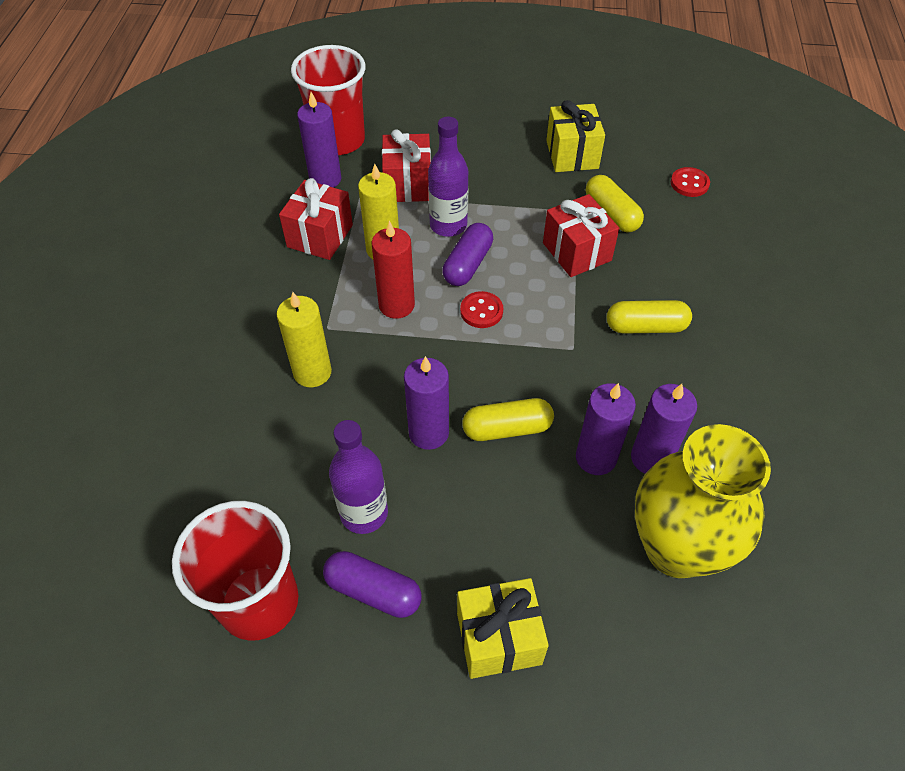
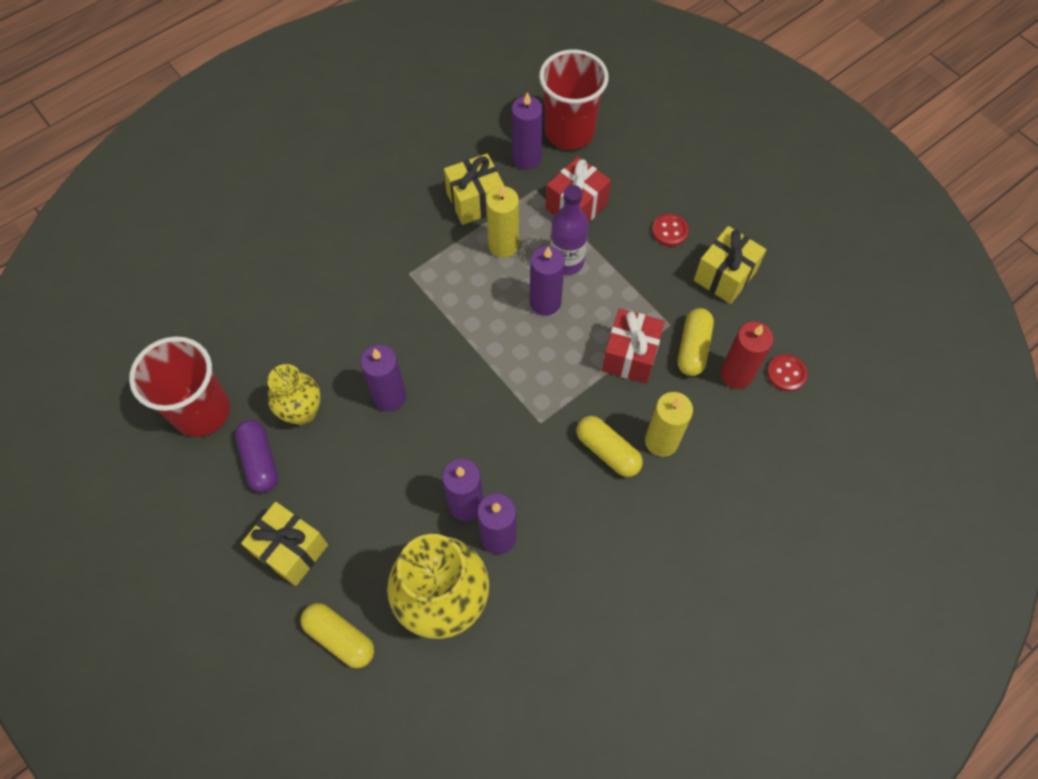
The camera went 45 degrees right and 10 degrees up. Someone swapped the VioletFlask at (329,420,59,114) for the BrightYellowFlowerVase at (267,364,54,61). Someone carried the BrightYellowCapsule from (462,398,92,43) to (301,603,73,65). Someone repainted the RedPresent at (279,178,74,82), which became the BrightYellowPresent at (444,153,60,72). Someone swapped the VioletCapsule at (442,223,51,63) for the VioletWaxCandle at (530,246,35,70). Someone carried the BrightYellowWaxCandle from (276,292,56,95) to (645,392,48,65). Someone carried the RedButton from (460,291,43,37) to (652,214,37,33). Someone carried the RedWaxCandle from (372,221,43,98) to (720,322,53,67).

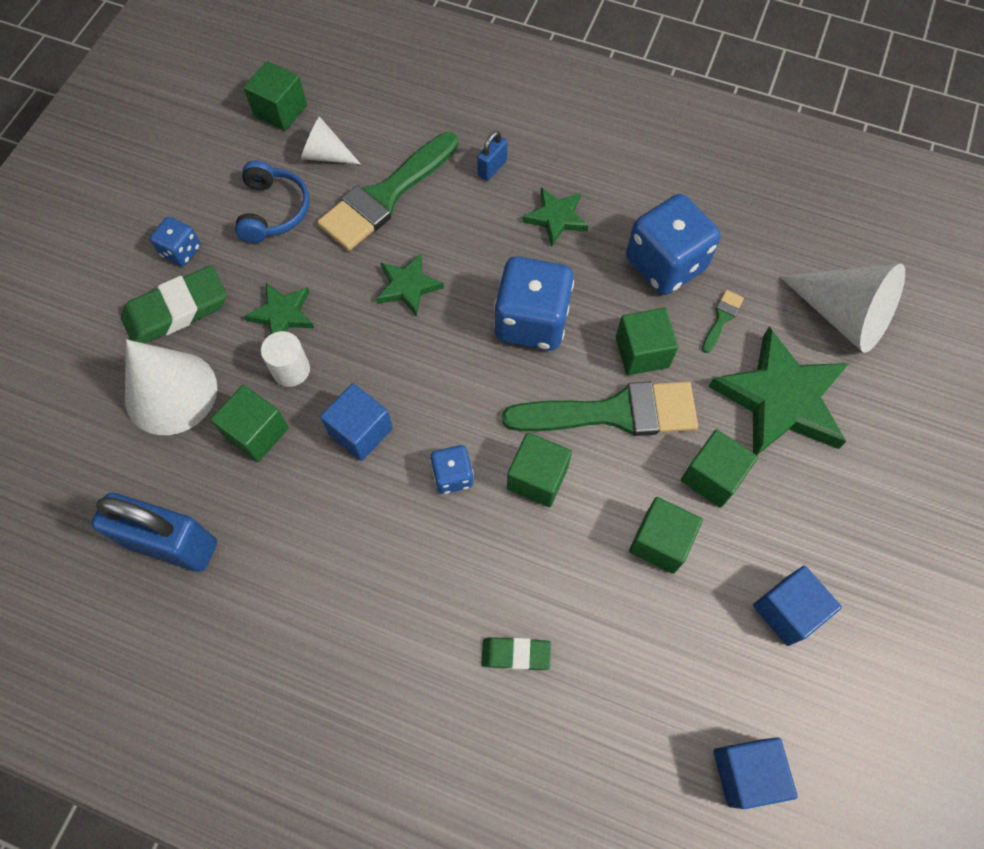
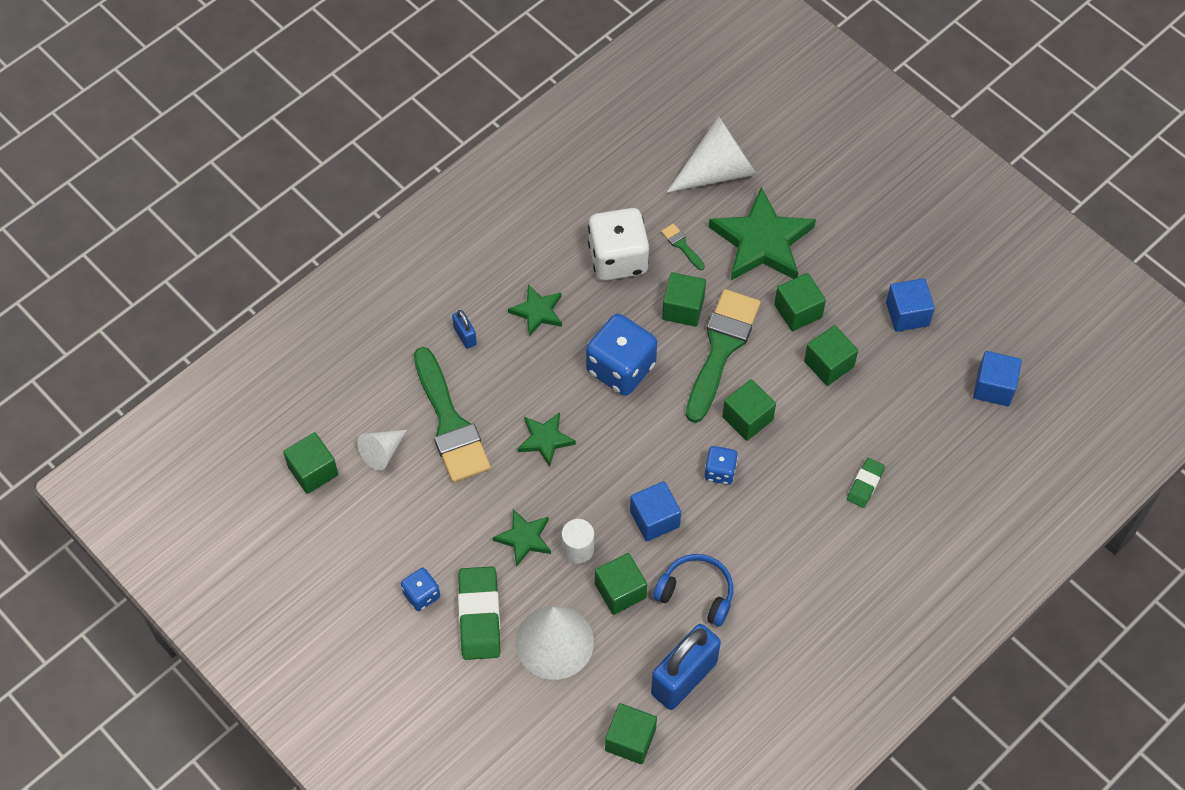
The camera went 65 degrees left and 5 degrees down. Someone repainted the CobaltDie at (626,194,95,101), which became the WhiteDie at (588,208,61,73). Someone put down the LeafGreenBlock at (605,703,52,61). Someone carried the CobaltHeadphones from (235,160,75,83) to (653,554,80,72).

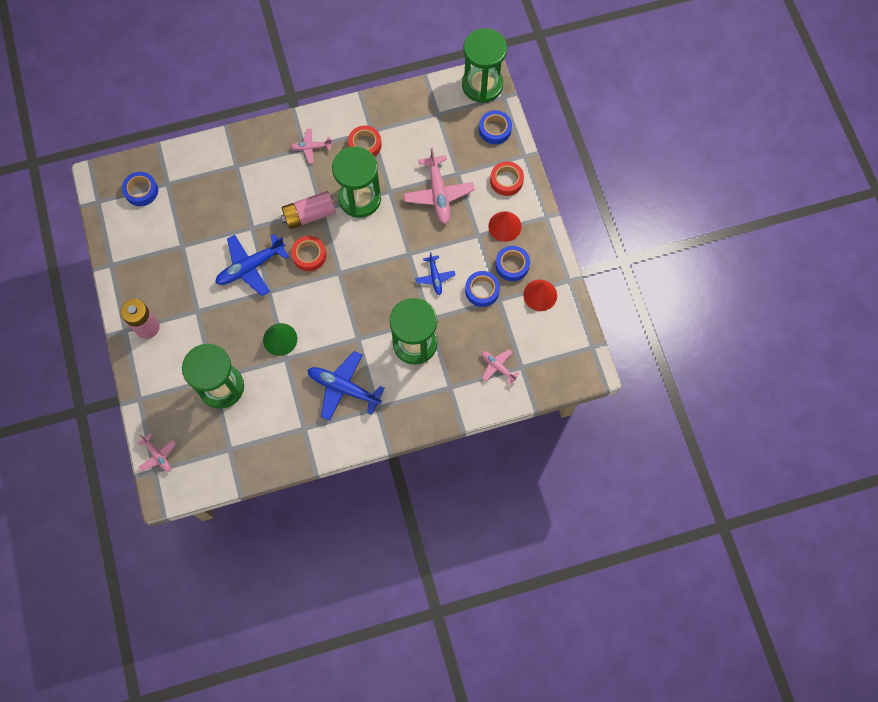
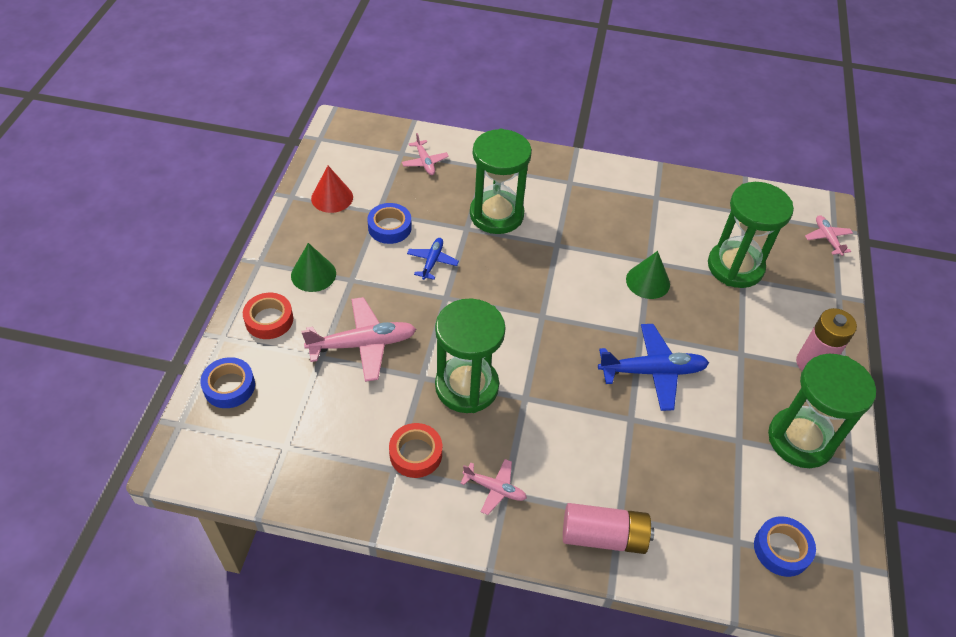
The camera went 155 degrees left and 20 degrees down. Someone repainted the RedCone at (488,211,34,31), which became the LeafGreenCone at (291,243,45,49). Someone rotated the RosyAeroplane at (404,148,71,76) by 60 degrees clockwise. Someone carried the RosyBattery from (281,191,55,38) to (563,503,91,51). Someone carried the LeafGreenSandglass from (462,28,45,75) to (768,354,108,114). Someone took away the RedTape at (291,236,35,35). Someone took away the CobaltAeroplane at (307,351,78,70). Someone took away the CobaltTape at (495,246,35,35).

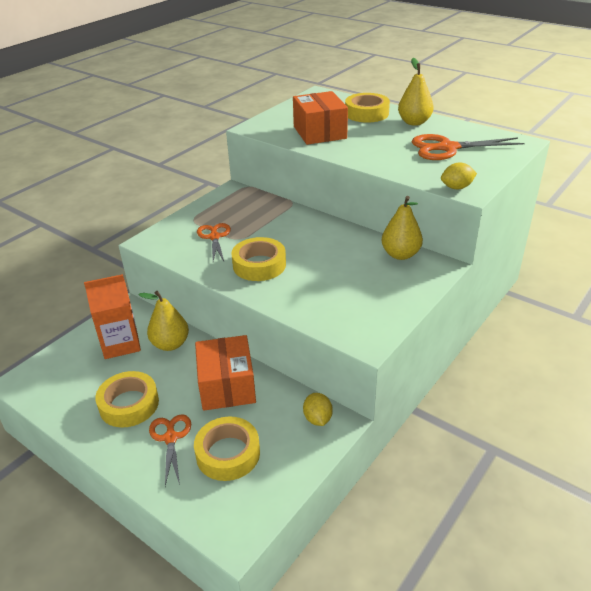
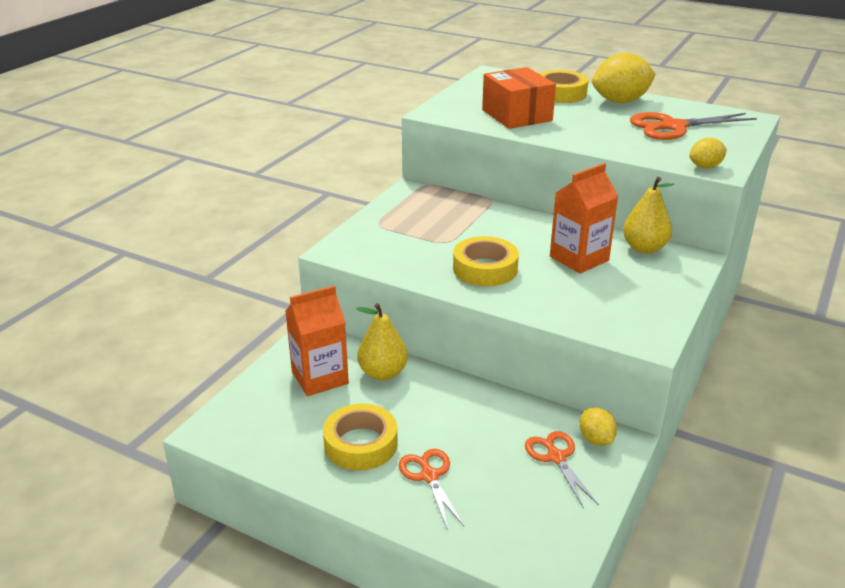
The camera went 10 degrees left and 5 degrees down. Someone carried the OrangeColouredScissors from (197,223,34,38) to (525,431,74,78). Someone put down the OrangeColouredCarton at (550,163,68,111). Someone swapped the BrightYellowToyPear at (398,58,36,68) for the BrightYellowLemon at (592,53,64,50). Someone took away the BrightYellowTape at (194,417,66,64). Someone took away the OrangeColouredParcel at (195,335,61,76).

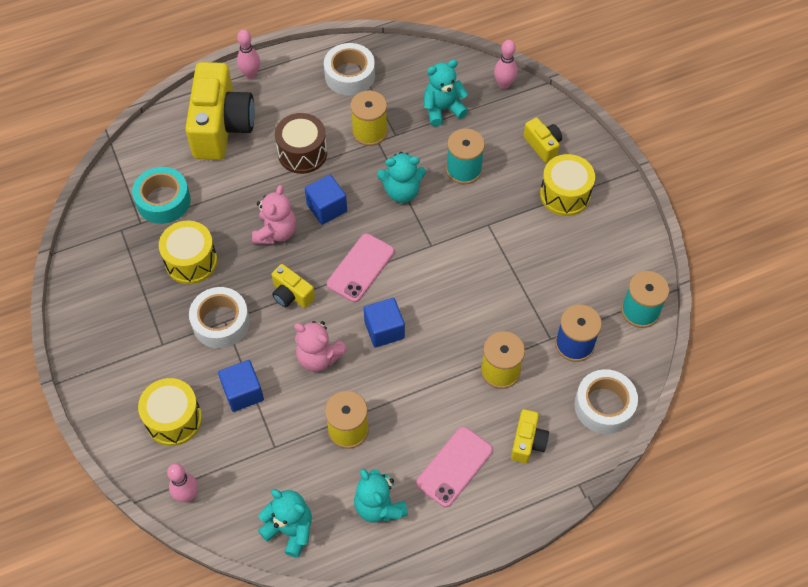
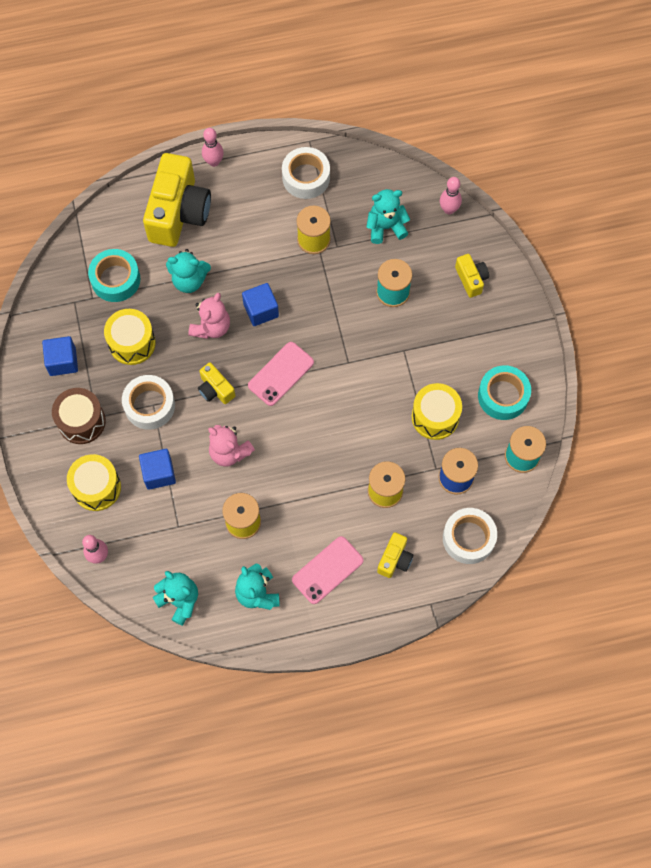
The camera went 10 degrees right and 10 degrees up. Someone carried the CobaltBlock from (364,298,41,50) to (42,336,36,40). Someone carried the RussetDrum from (275,113,52,61) to (52,388,54,56). Someone carried the TealTeddyBear from (377,152,49,51) to (166,249,45,44). Someone carried the BrightYellowDrum from (540,154,55,62) to (412,383,50,57). Someone put down the TealTape at (478,365,53,55).

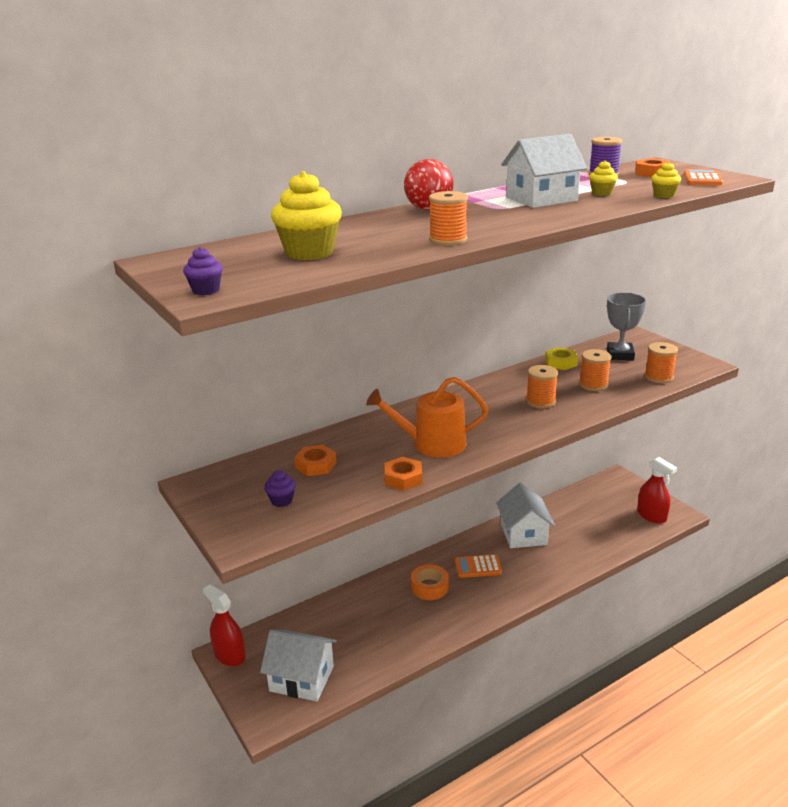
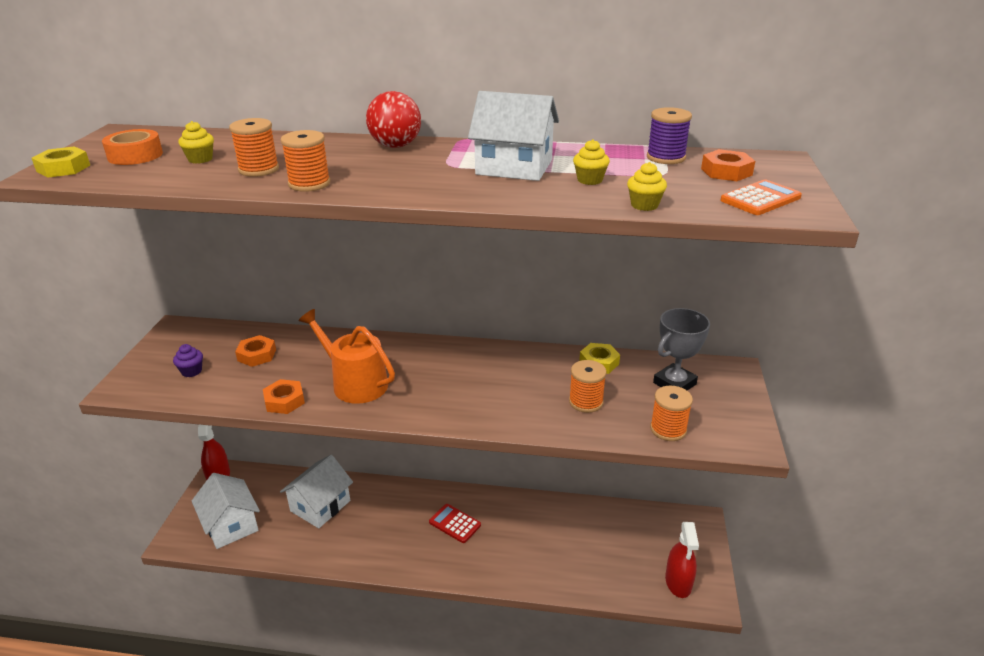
The camera went 40 degrees right and 5 degrees up. Someone swapped the VioletMuffin at (183,247,40,48) for the BrightYellowNut at (32,146,58,32). Someone carried the OrangeColouredTape from (411,564,38,36) to (102,129,61,36). Someone scaled the BrightYellowMuffin at (271,171,71,89) by 0.49. Someone carried the OrangeColouredSpool from (526,365,32,44) to (229,118,50,59). Someone carried the WhiteToyHouse from (496,483,59,65) to (280,455,73,73). Someone repainted the OrangeColouredPocketCalculator at (455,554,47,24), which became the RedPocketCalculator at (429,504,52,39).

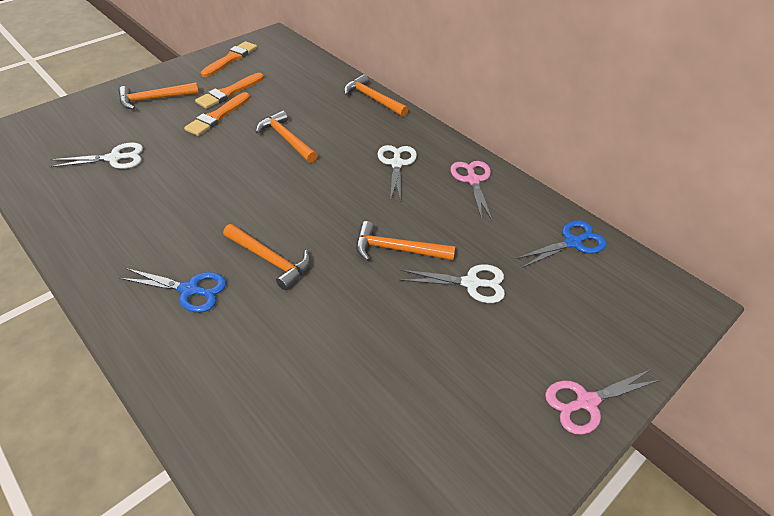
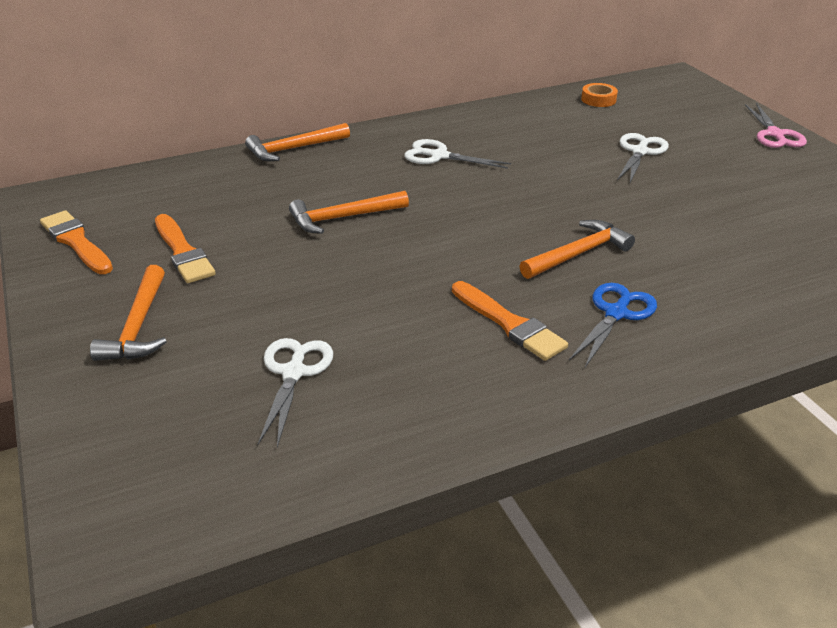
The camera went 70 degrees left and 10 degrees down. Someone carried the OrangeColouredBrush from (184,92,66,44) to (452,281,116,80). Someone swapped the CobaltScissors at (515,220,91,48) for the OrangeColouredTape at (581,83,37,24). Someone took away the OrangeColouredHammer at (356,221,99,40). Someone took away the RosyScissors at (450,161,42,59).

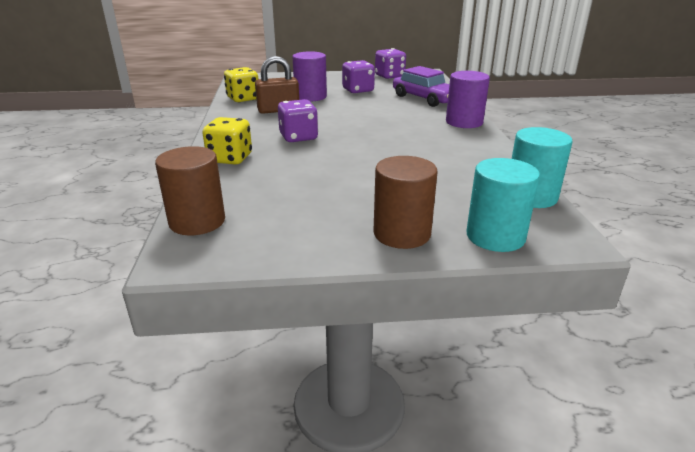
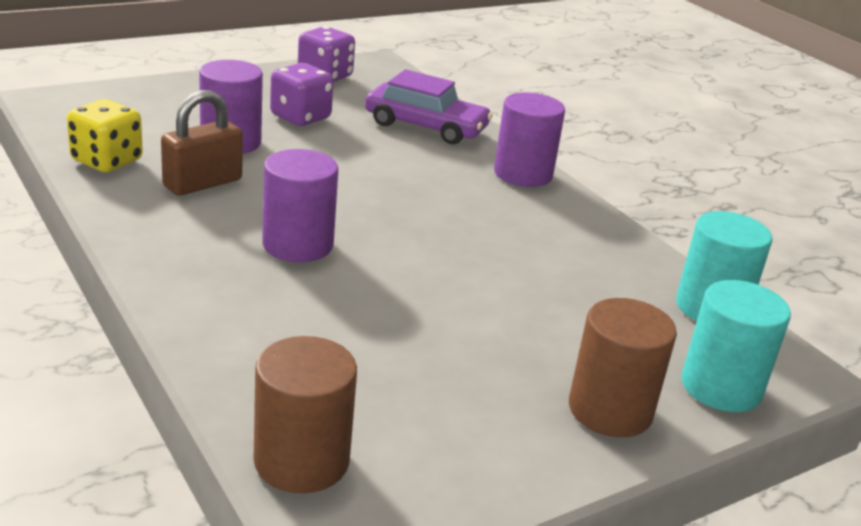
The camera went 30 degrees left and 0 degrees up. Someone swapped the VioletDie at (278,99,40,43) for the VioletCylinderShape at (262,149,76,113). Someone took away the BrightYellowDie at (202,117,50,47).

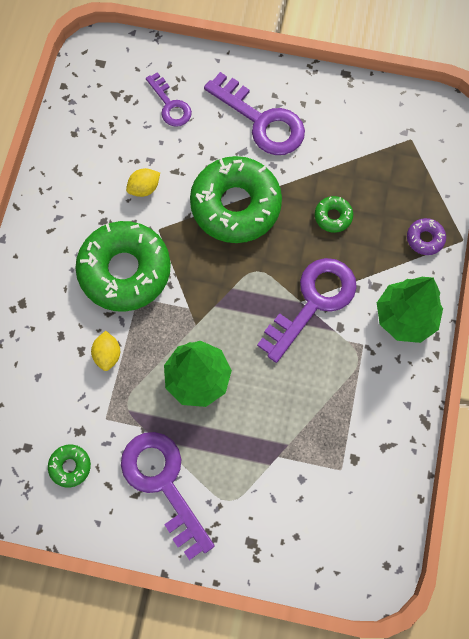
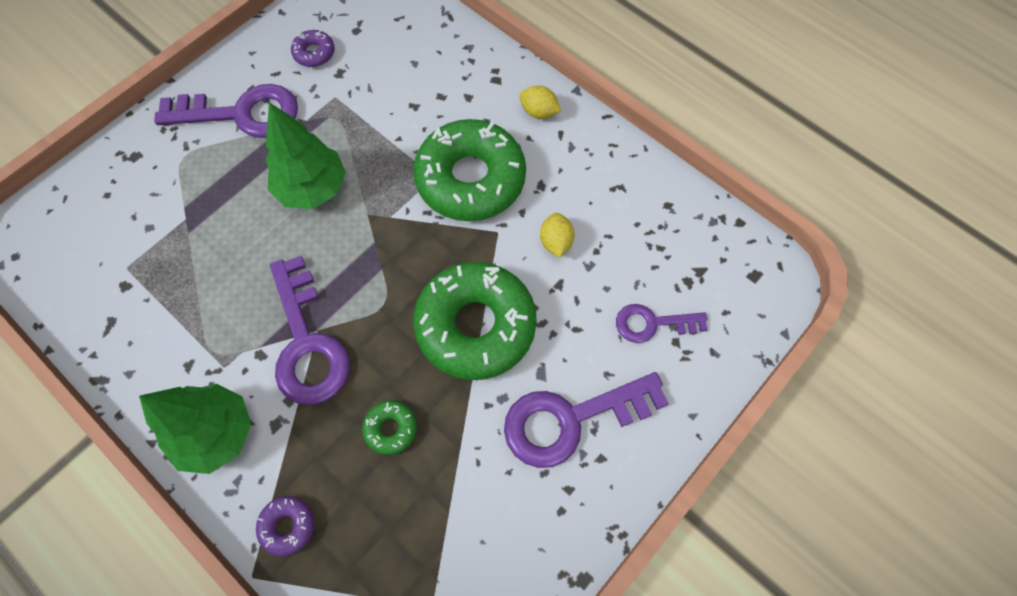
The camera went 120 degrees right and 5 degrees down. Someone repainted the LeafGreenDonut at (48,445,43,43), which became the VioletDonut at (291,30,44,37). Someone carried the BrightYellowLemon from (91,331,29,40) to (519,85,42,34).

